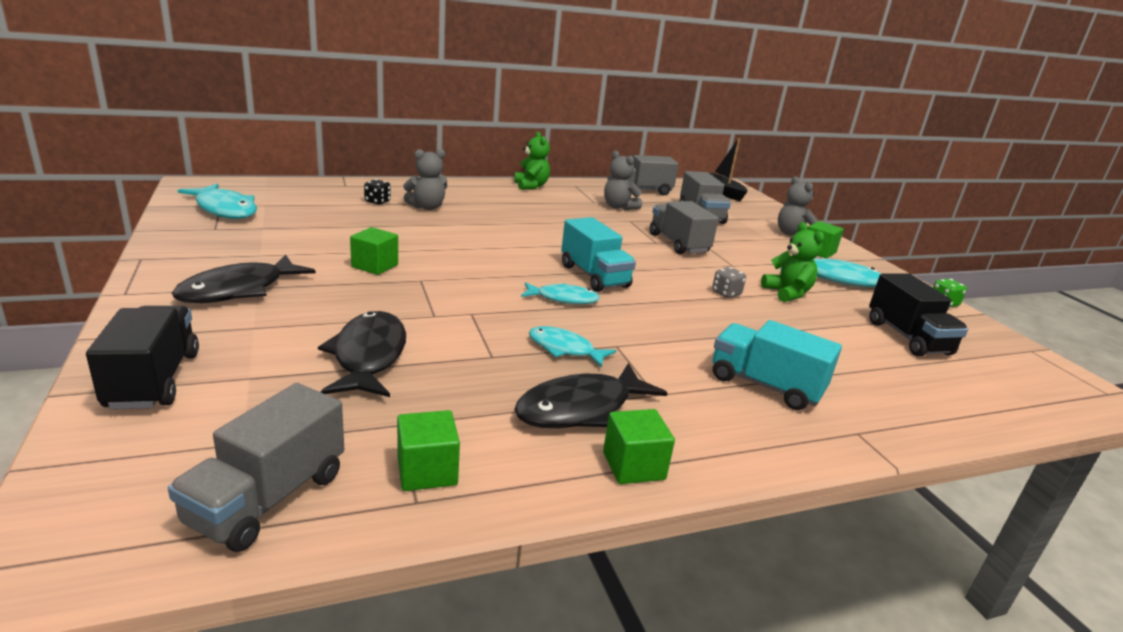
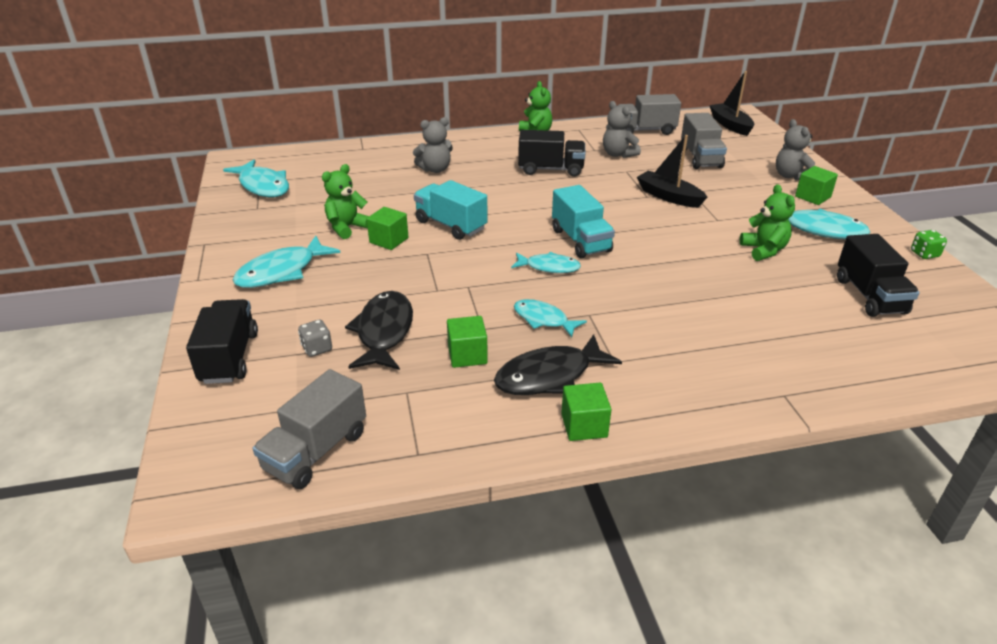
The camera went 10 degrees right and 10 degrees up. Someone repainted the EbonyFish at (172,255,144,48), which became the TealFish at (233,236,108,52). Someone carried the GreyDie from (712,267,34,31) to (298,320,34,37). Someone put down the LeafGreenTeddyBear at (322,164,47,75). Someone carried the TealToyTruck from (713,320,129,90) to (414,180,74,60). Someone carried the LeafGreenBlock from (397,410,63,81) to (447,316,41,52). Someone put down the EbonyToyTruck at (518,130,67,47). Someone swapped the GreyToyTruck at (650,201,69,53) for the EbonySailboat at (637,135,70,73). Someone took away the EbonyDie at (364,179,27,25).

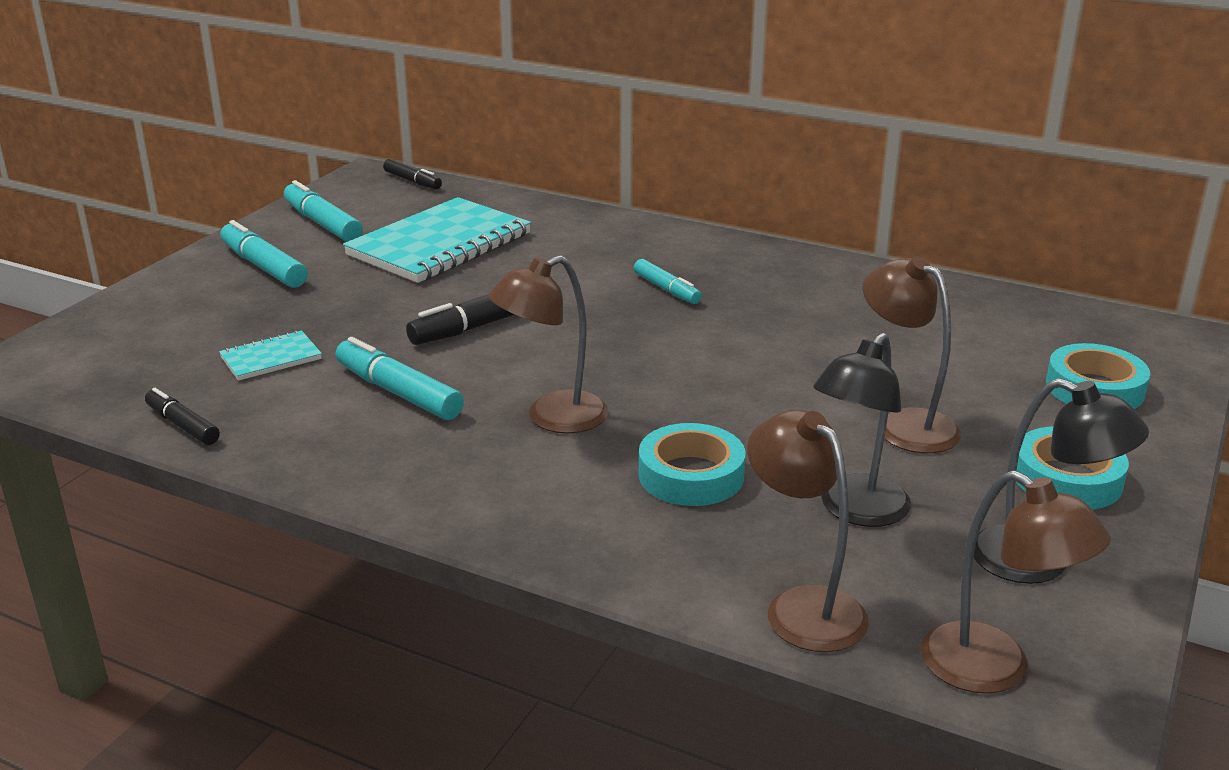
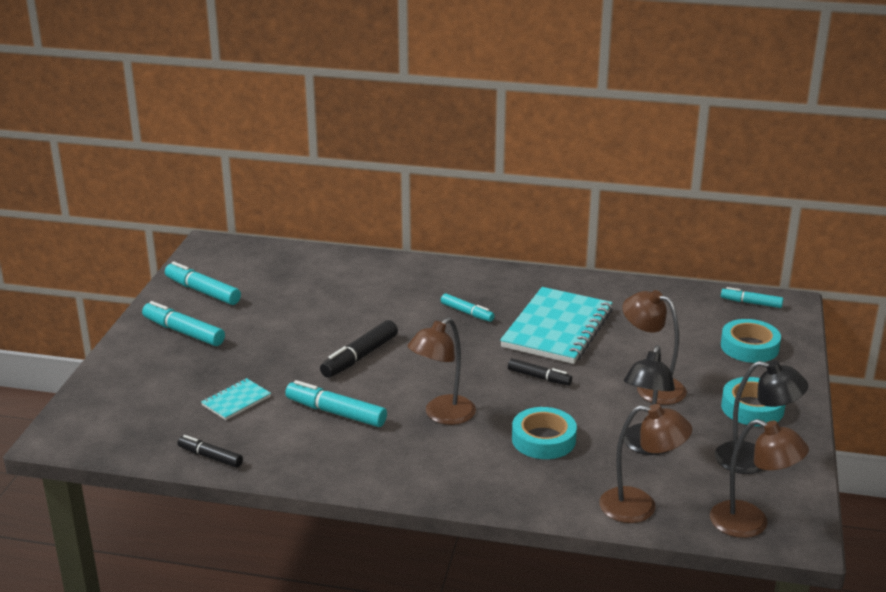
The camera went 15 degrees left and 0 degrees up. Someone carried the TealExerciseBook from (343,197,188,86) to (500,287,113,77). Someone carried the EbonyMarker from (383,159,59,30) to (508,358,64,27). Someone rotated the RussetDeskLamp at (747,410,122,242) by 150 degrees clockwise. Someone put down the TealMarker at (721,287,62,21).

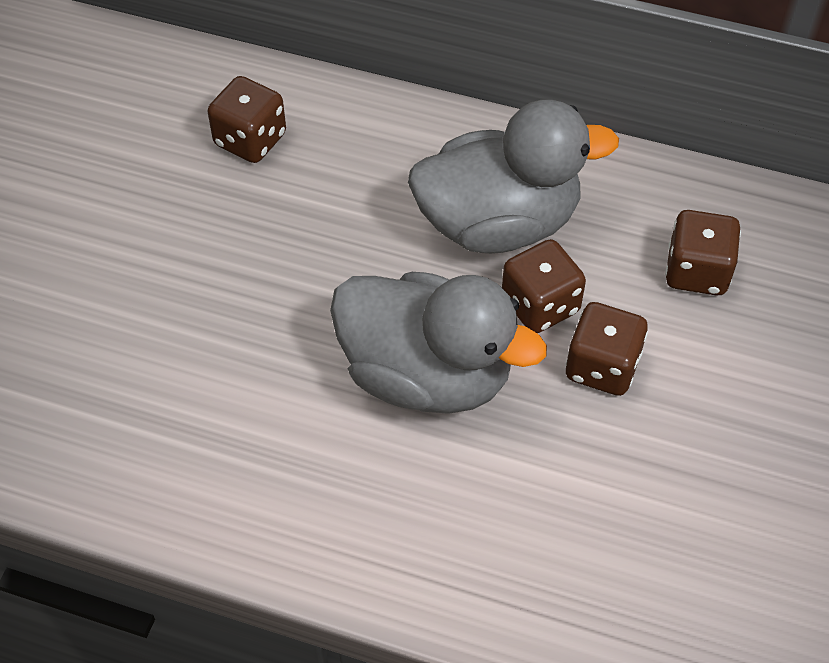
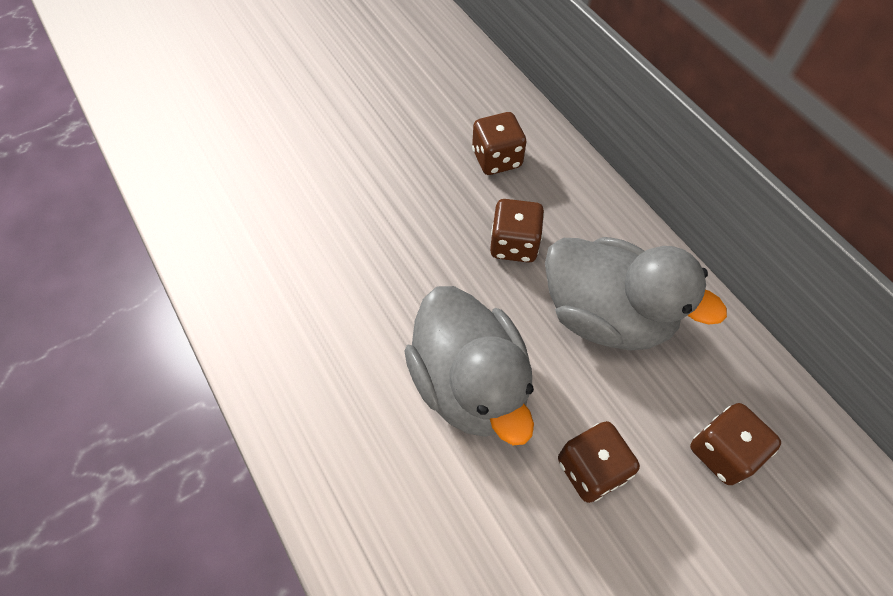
The camera went 40 degrees right and 5 degrees up. Someone carried the RussetDie from (502,239,84,94) to (490,199,54,64).

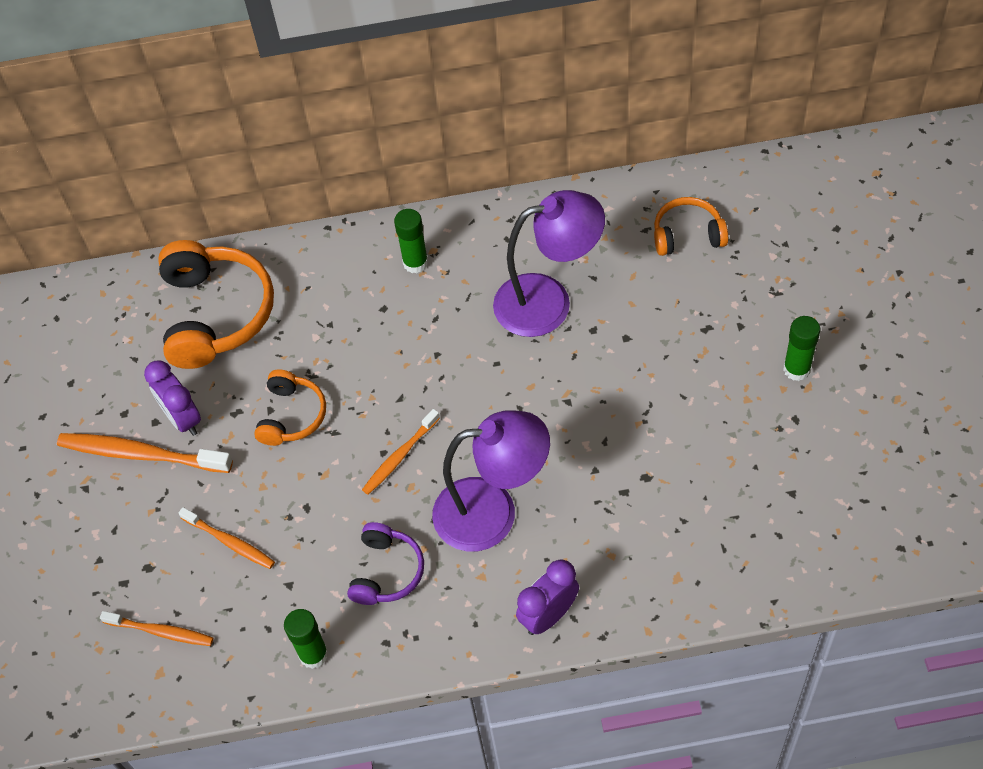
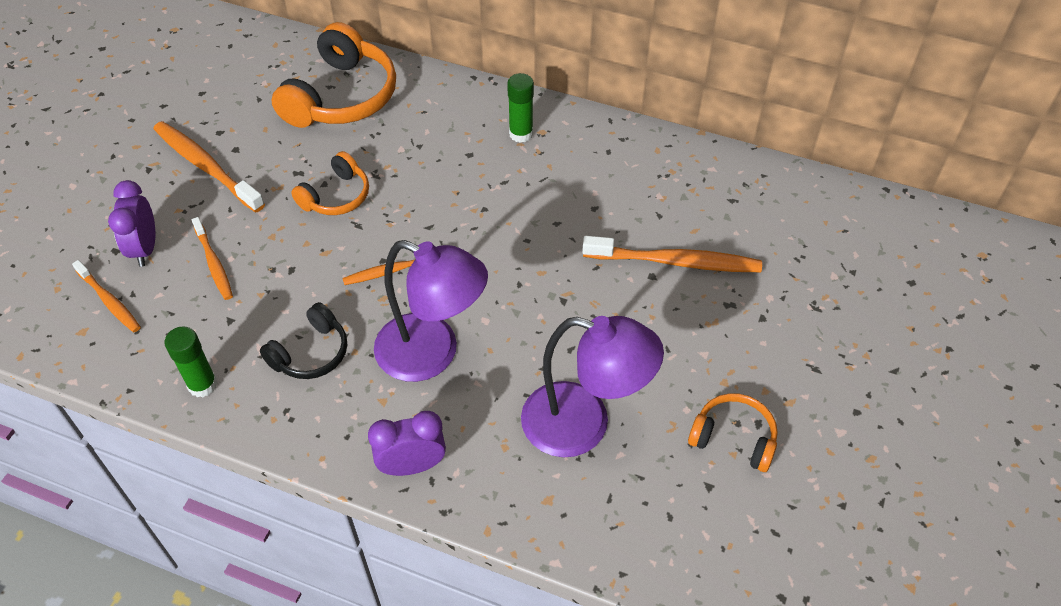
The camera went 25 degrees right and 5 degrees down. Someone carried the VioletClock from (144,360,57,76) to (108,180,47,87). Someone repainted the VioletHeadphones at (347,522,77,83), which became the EbonyHeadphones at (260,302,87,77). Someone carried the VioletDeskLamp from (493,190,112,147) to (521,316,143,141). Someone put down the OrangeColouredToothbrush at (582,236,180,36). Someone carried the OrangeColouredHeadphones from (654,197,74,59) to (688,393,90,79). Someone took away the LeafGreenStickOfGlue at (783,316,37,65).

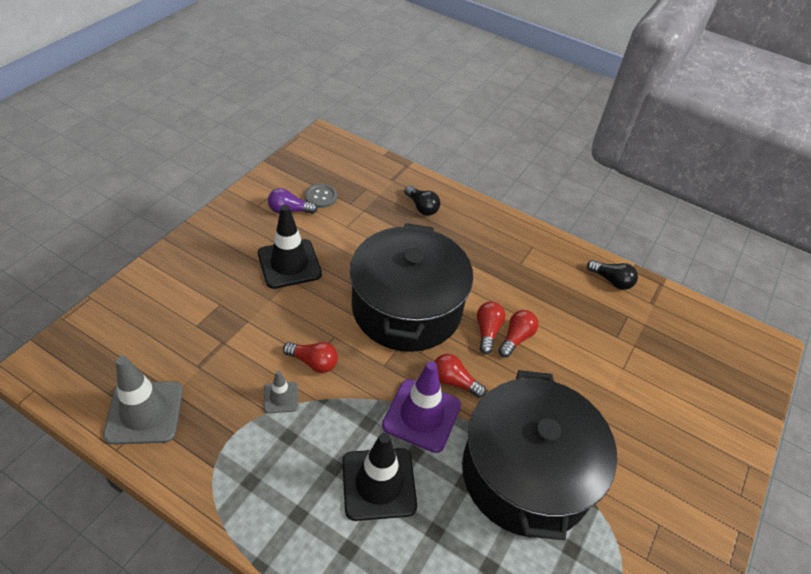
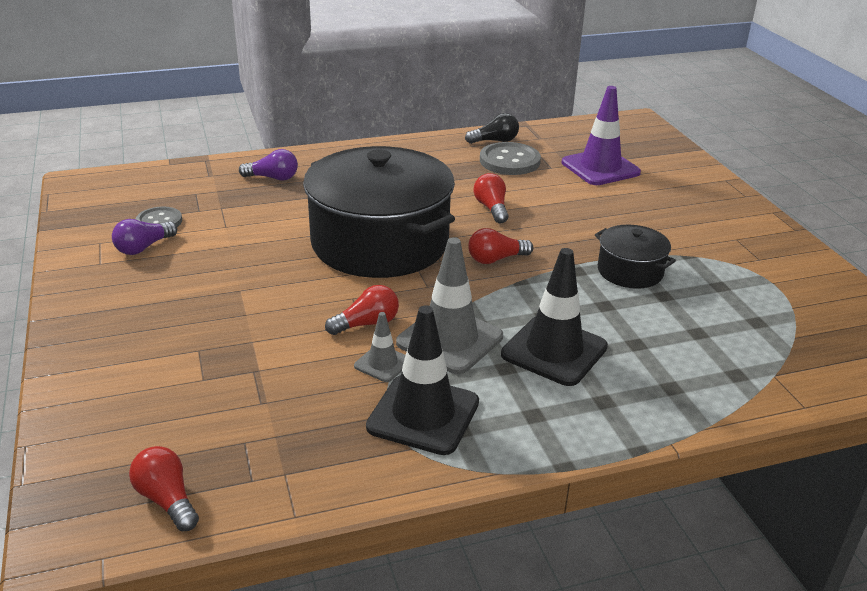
The camera went 45 degrees left and 15 degrees down. Someone carried the RedBulb from (477,301,29,53) to (129,446,70,85). Someone repainted the EbonyBulb at (404,185,36,31), which became the VioletBulb at (239,149,59,32). Someone carried the EbonySafetyCone from (258,205,64,84) to (366,306,113,149). Someone carried the GreySafetyCone from (103,356,80,89) to (396,237,107,137). Someone put down the GreyButton at (480,142,61,33). Someone carried the VioletSafetyCone from (382,361,79,92) to (562,86,79,99). Someone scaled the EbonyPot at (462,370,155,170) by 0.46.

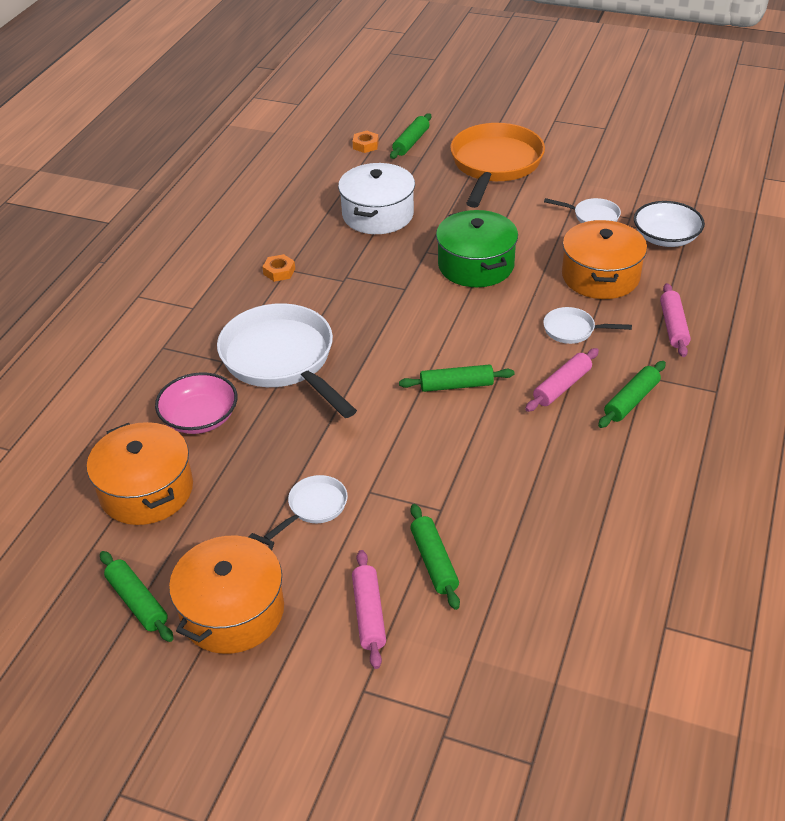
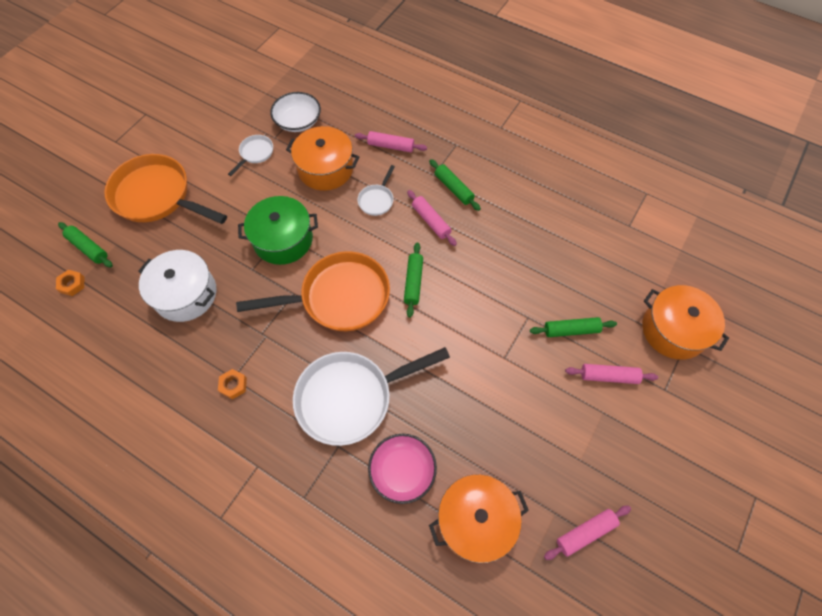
The camera went 80 degrees left and 20 degrees up. Someone put down the OrangeColouredSkillet at (236,251,154,80). Someone repainted the LeafGreenRollingPin at (100,551,74,91), which became the RosyRollingPin at (544,506,87,54). Someone carried the OrangeColouredPot from (169,533,115,121) to (642,285,87,75). Someone took away the WhiteSkillet at (264,475,84,65).

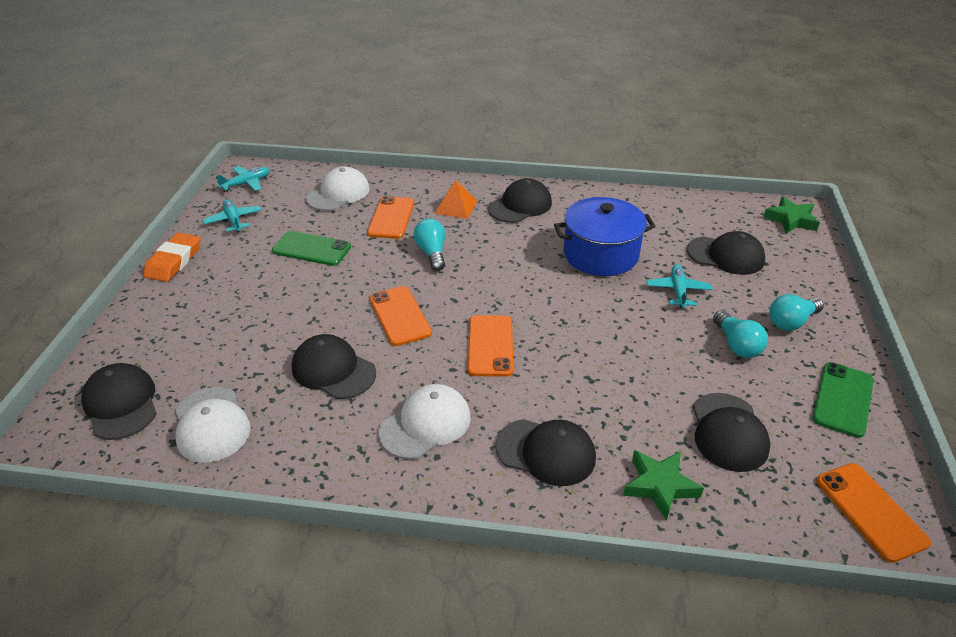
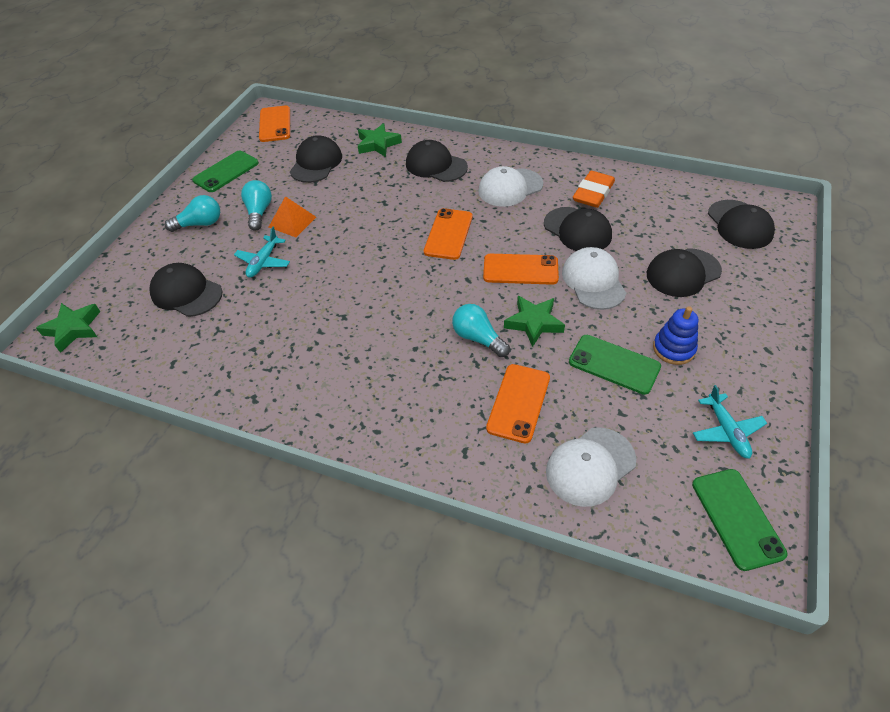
The camera went 165 degrees left and 10 degrees up. Someone carried the OrangeColouredSolidPyramid from (434,180,43,39) to (269,196,47,41). Someone rotated the TealBulb at (413,219,33,52) by 135 degrees clockwise. Someone rotated the OrangeColouredMobilePhone at (369,286,63,60) by 75 degrees counterclockwise. Someone put down the LeafGreenFivePointedStar at (504,296,61,51). Someone carried the WhiteBaseballCap from (176,387,75,76) to (562,247,64,63). Someone carried the OrangeColouredGumEraser from (143,233,58,49) to (573,171,42,37). Someone carried the EbonyBaseballCap from (488,178,64,45) to (647,248,75,49). Someone put down the CobaltStackingRings at (653,306,46,59). Someone swapped the TealAeroplane at (216,166,54,25) for the LeafGreenMobilePhone at (692,469,95,102). Someone took away the CobaltPot at (554,197,102,79).

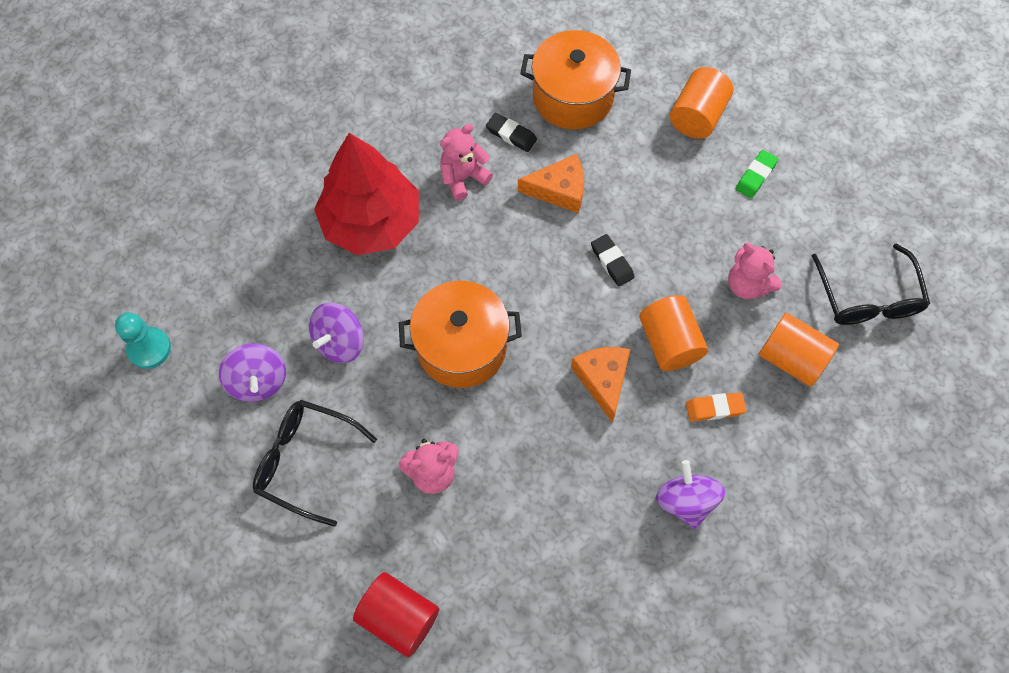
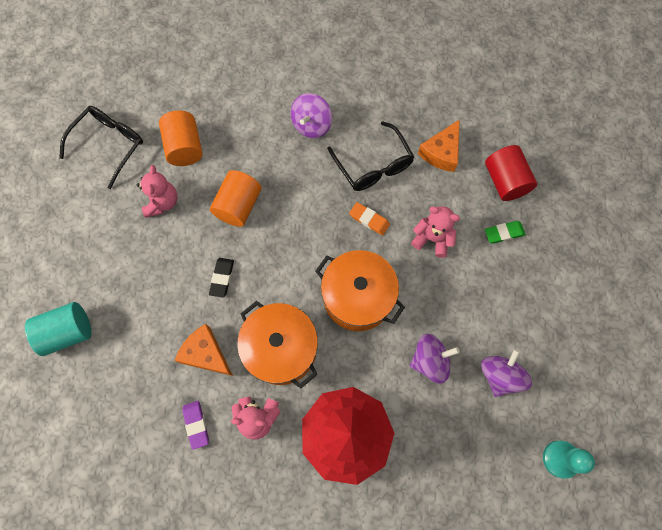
The camera went 140 degrees left and 5 degrees up. Someone repainted the OrangeColouredCylinderShape at (670,67,63,72), which became the TealCylinderShape at (25,302,67,54). Someone repainted the EbonyGumEraser at (486,113,51,39), which became the VioletGumEraser at (182,401,27,49). Someone carried the OrangeColouredPot from (520,30,111,100) to (237,301,81,87). Someone carried the EbonyGlasses from (253,400,124,127) to (327,121,87,70). Someone carried the OrangeColouredGumEraser from (686,392,61,30) to (349,202,41,34). Someone carried the OrangeColouredCheese from (571,347,59,76) to (418,119,42,53). Someone carried the LeafGreenGumEraser from (736,150,42,48) to (485,221,41,23).

